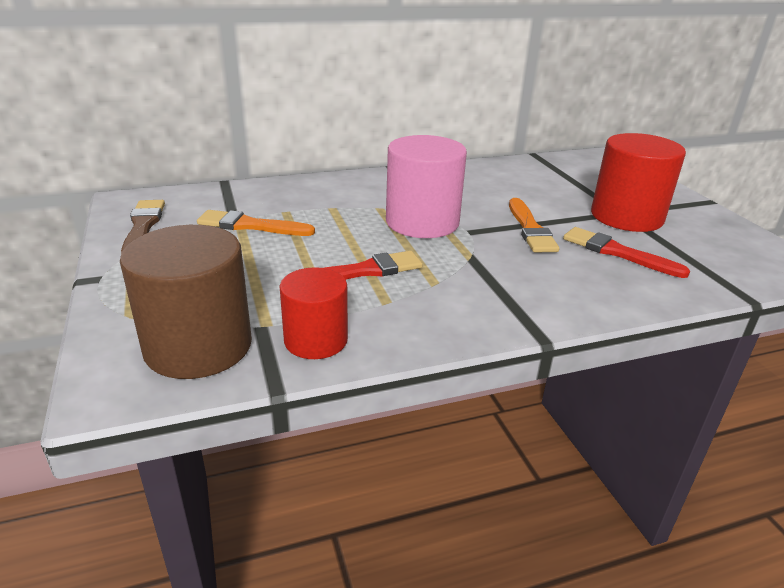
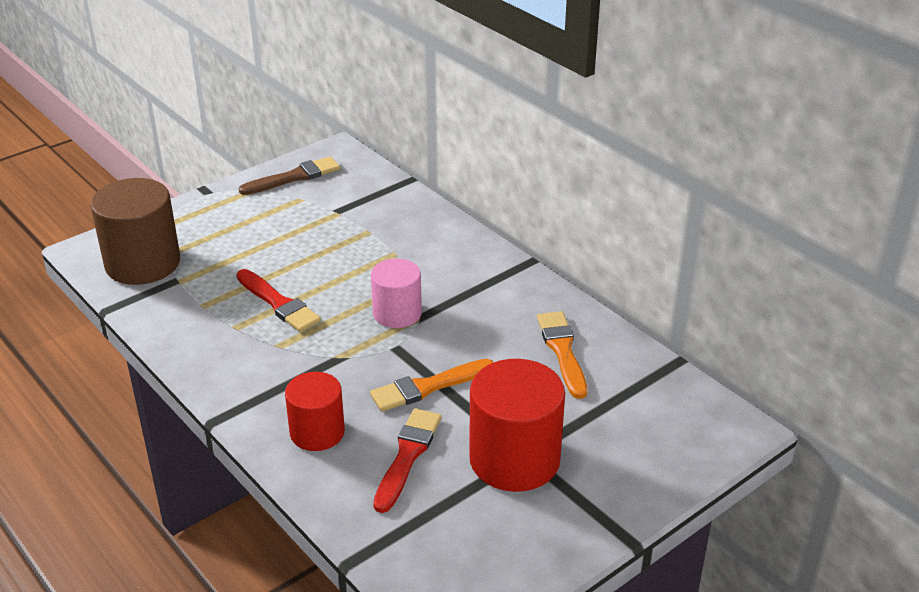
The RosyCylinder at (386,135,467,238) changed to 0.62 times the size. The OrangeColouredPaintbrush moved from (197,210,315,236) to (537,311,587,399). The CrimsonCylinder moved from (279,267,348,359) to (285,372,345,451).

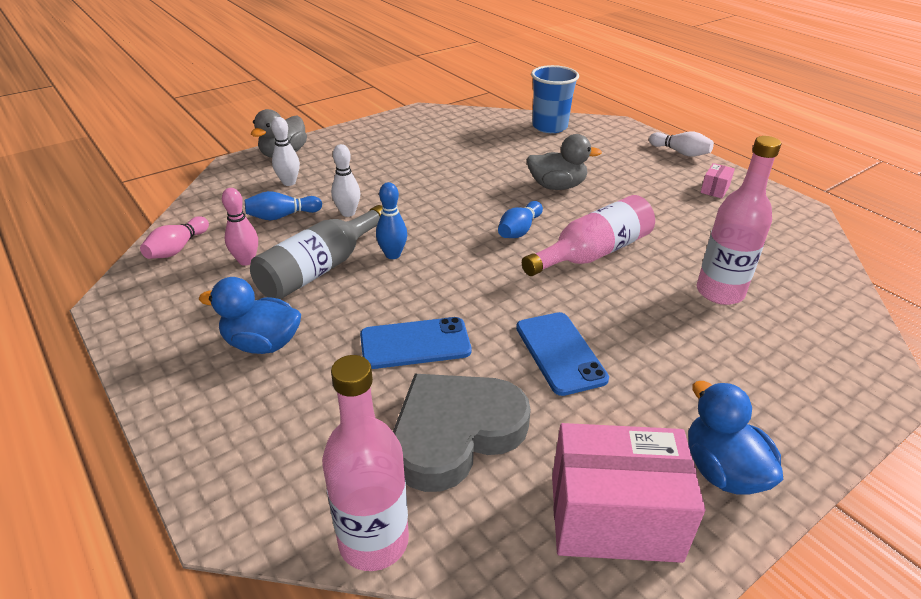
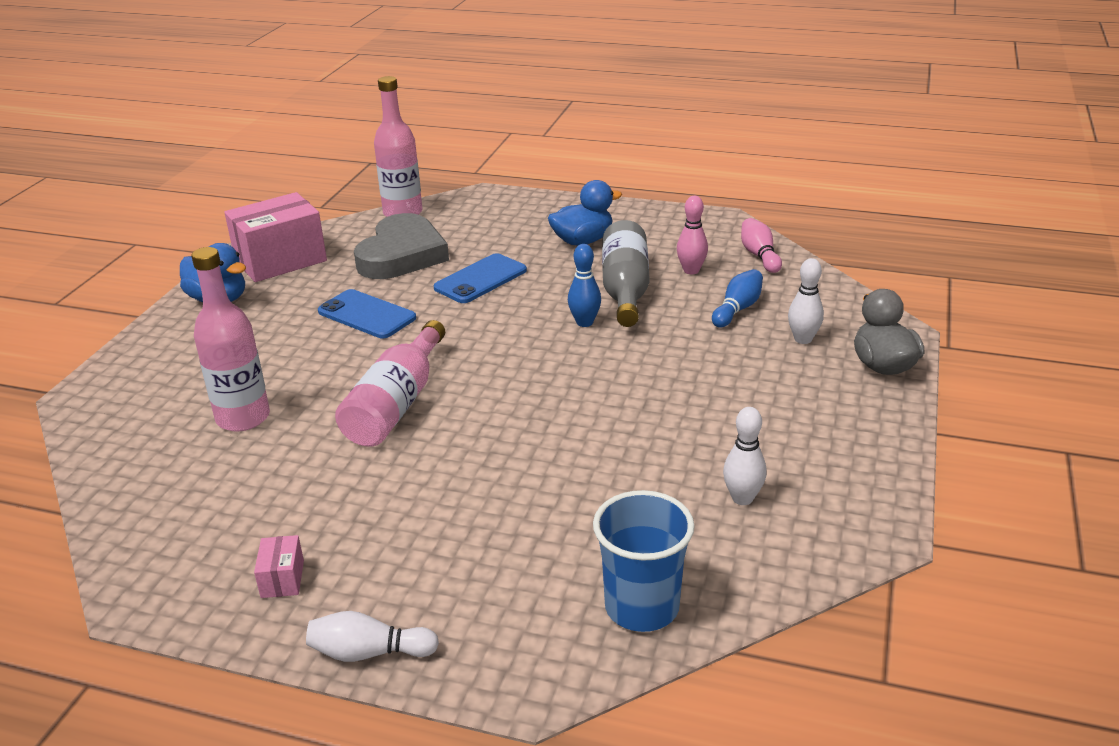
The GreyDuck at (526,134,602,190) disappeared. The PureWhiteBowlingPin moved from (331,144,360,217) to (723,407,767,505). The CobaltBowlingPin at (498,201,543,238) disappeared.

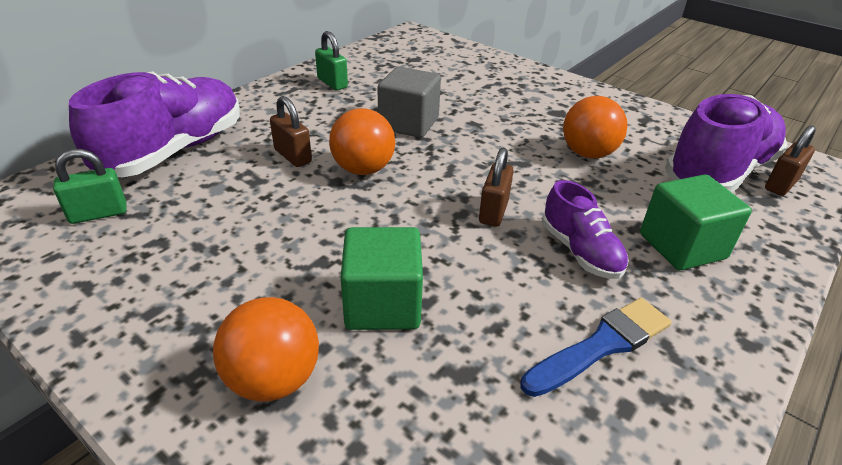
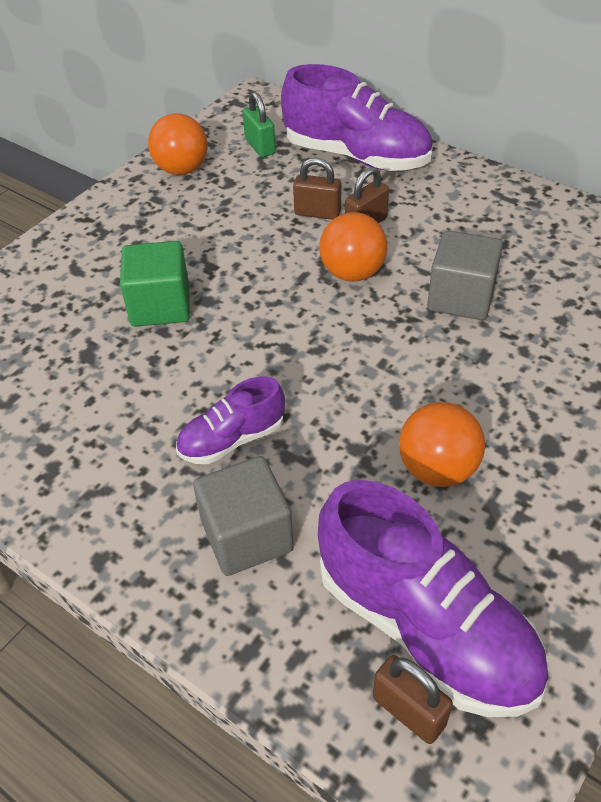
The GreenPadlock at (315,31,348,90) disappeared. The BrownPadlock moved from (479,147,514,227) to (293,157,341,220). The GreenSolidCube at (640,174,752,270) became the GreySolidCube at (193,456,294,576). The OrangeColouredBall moved from (213,297,319,401) to (148,113,207,175). The CobaltPaintbrush at (520,298,671,397) disappeared.

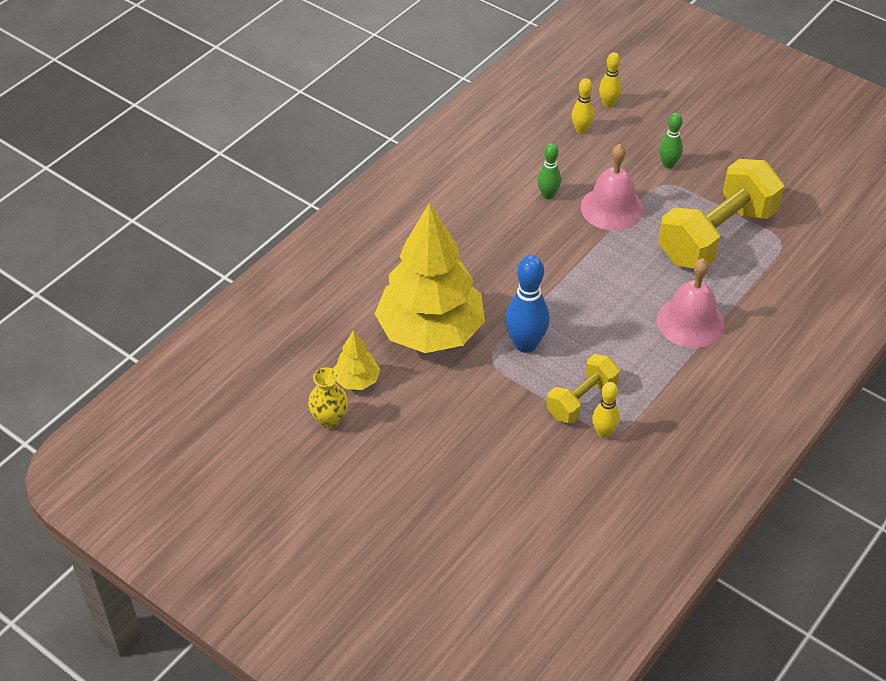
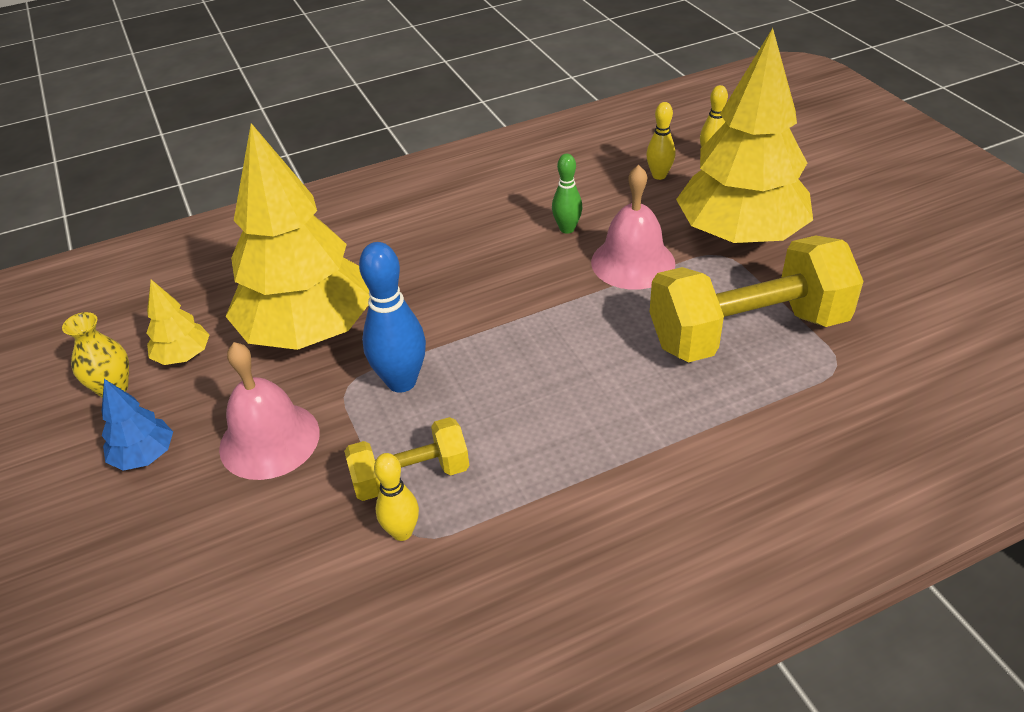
The GreenBowlingPin at (659,113,683,169) was replaced by the GoldenTree at (676,28,813,244). The RosyBell moved from (657,258,725,348) to (219,342,320,480). The CobaltTree at (102,379,173,471) appeared.

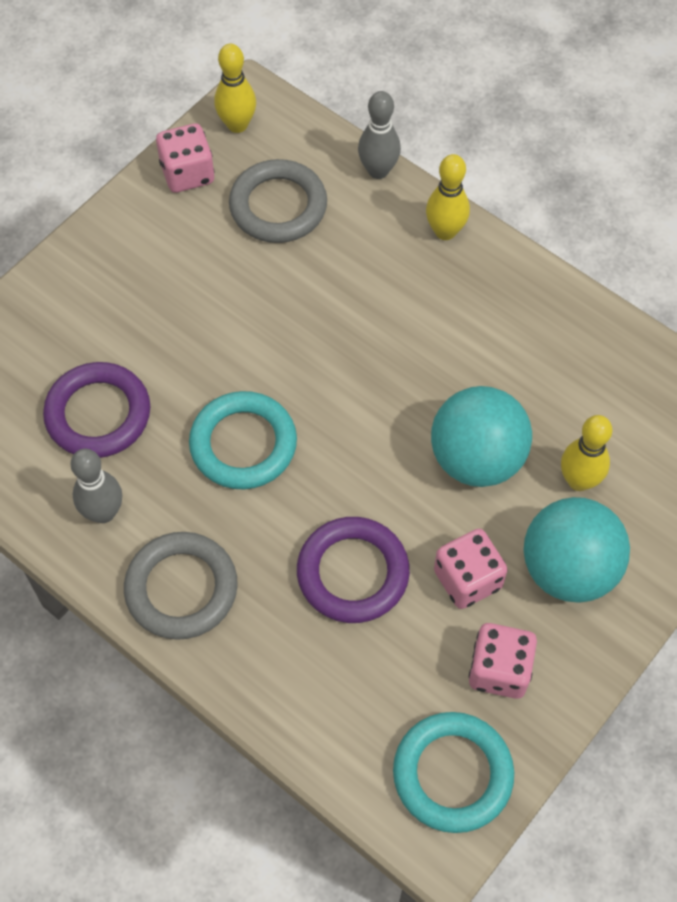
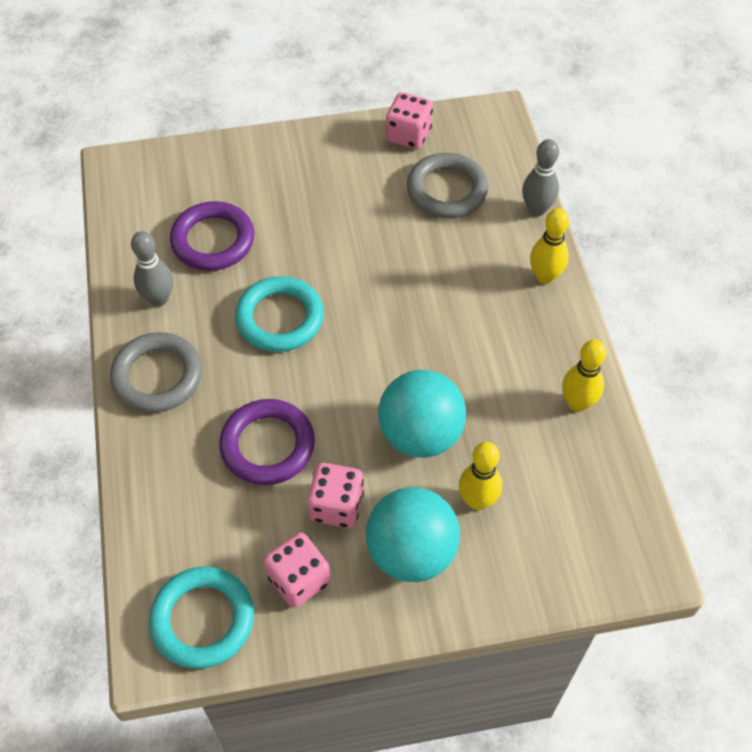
The GoldenBowlingPin moved from (214,44,256,133) to (562,340,606,412).

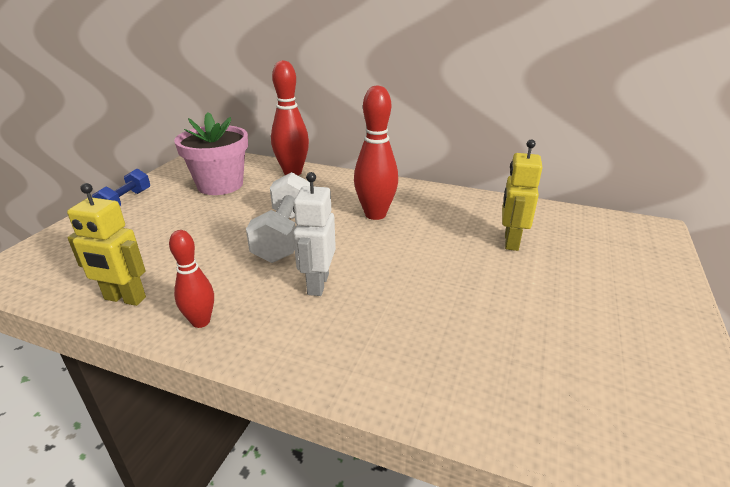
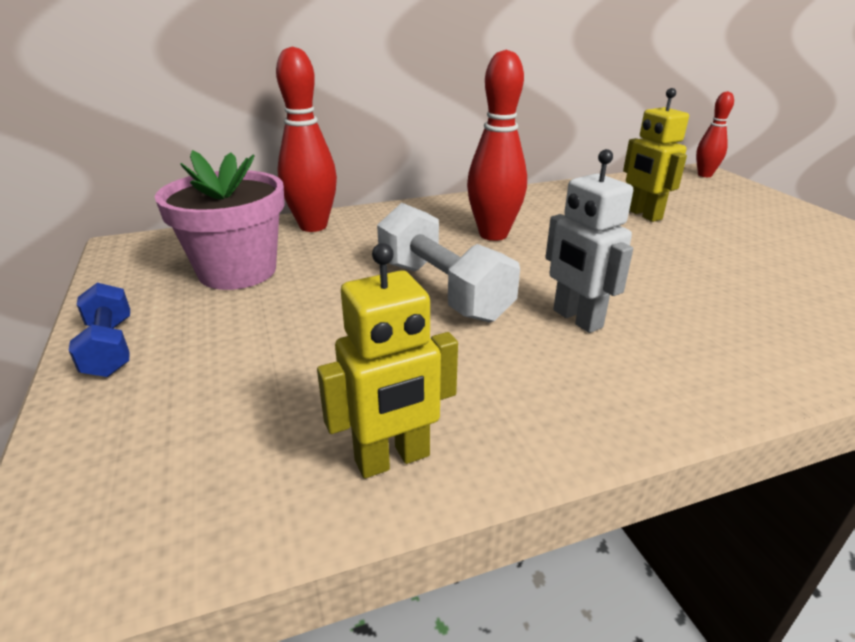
The CrimsonBowlingPin moved from (169,230,214,328) to (696,91,734,177).

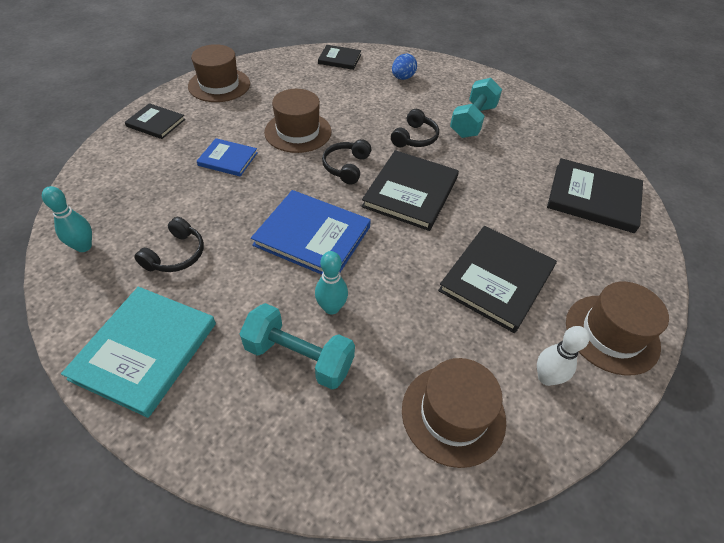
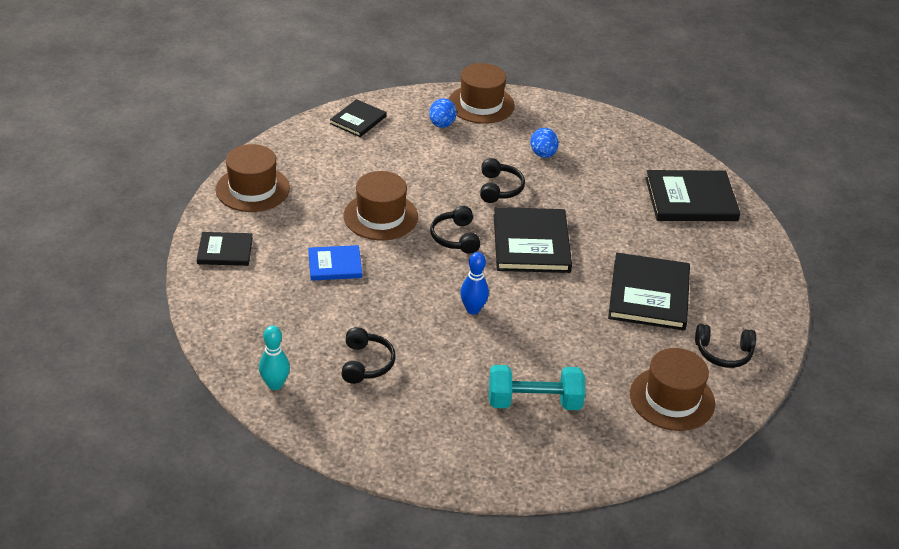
The BlackBook at (318,45,361,70) turned 45 degrees counterclockwise. The AquaFreeWeight at (450,78,502,138) was replaced by the CobaltEgg at (530,128,558,158). The CobaltBook at (251,190,371,275) was replaced by the CobaltBowlingPin at (460,252,489,314). The AquaBowlingPin at (315,251,348,315) disappeared. The BrownTopHat moved from (566,282,669,376) to (448,63,515,124). The AquaBook at (61,287,216,418) disappeared. The PureWhiteBowlingPin at (537,326,590,386) was replaced by the BlackHeadphones at (695,324,756,368).

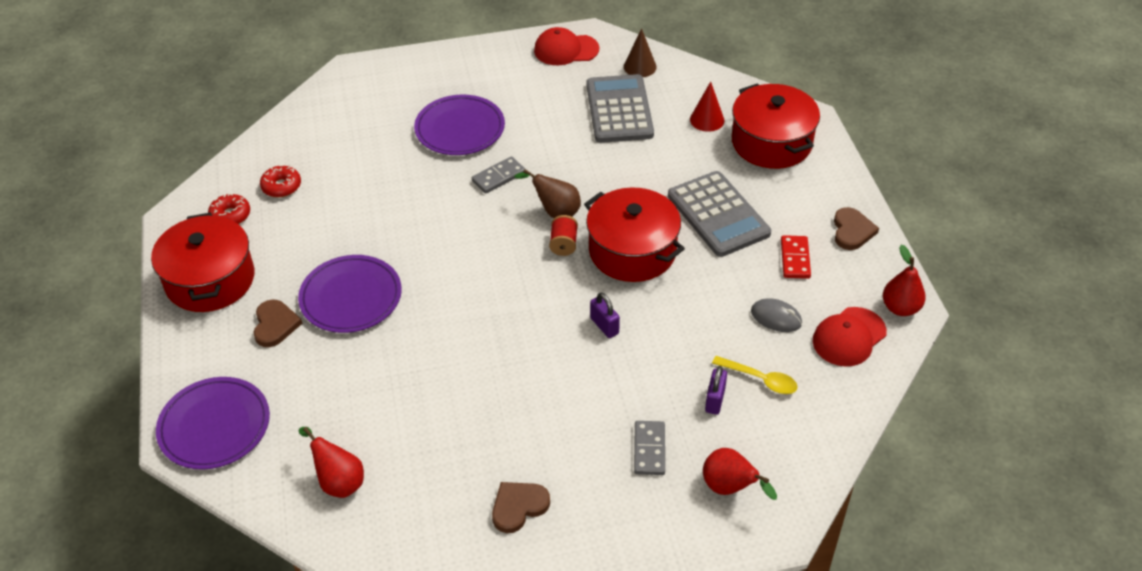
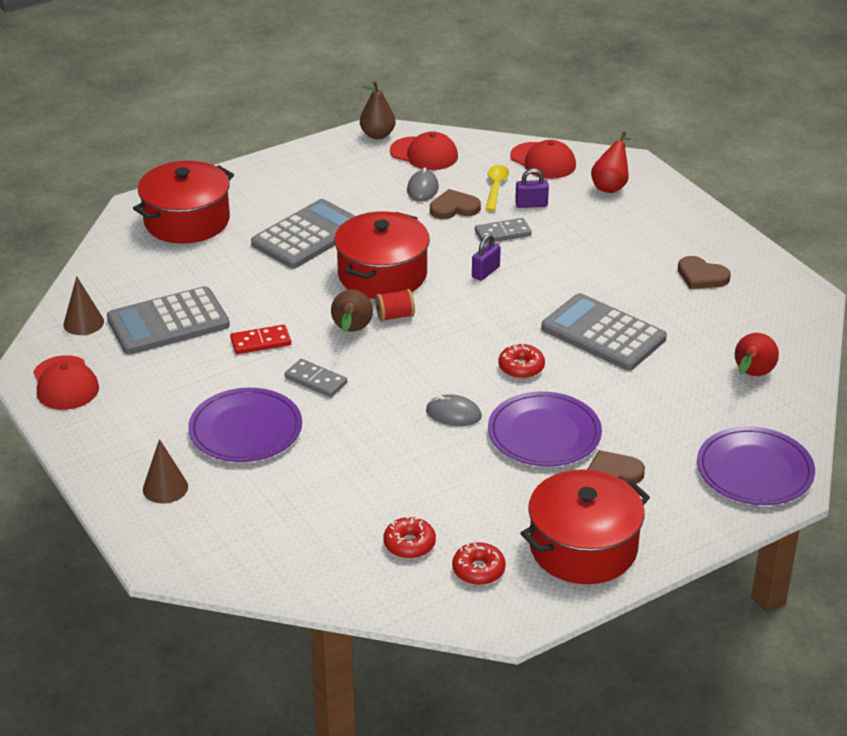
The CrimsonSolidCone at (690,81,725,132) disappeared. The BrownLoveHeart moved from (834,207,879,250) to (430,189,481,219). The CrimsonDominoPiece moved from (781,235,811,279) to (230,325,291,354). The CrimsonPearFruit at (883,245,926,316) became the BrownPearFruit at (360,81,396,139). The GreyDominoPiece moved from (634,421,665,475) to (475,218,532,244). The CrimsonBaseballCap at (510,140,576,179) appeared. The GreyPocketCalculator at (541,293,667,370) appeared. The CrimsonGlazedDonut at (499,343,545,379) appeared. The GreyMouse at (426,394,482,426) appeared. The BrownSolidCone at (143,439,188,504) appeared.

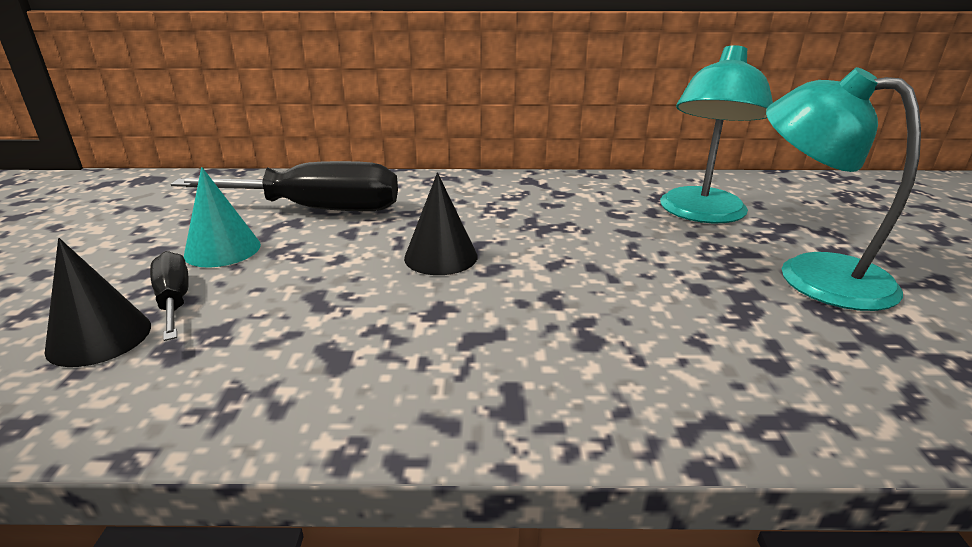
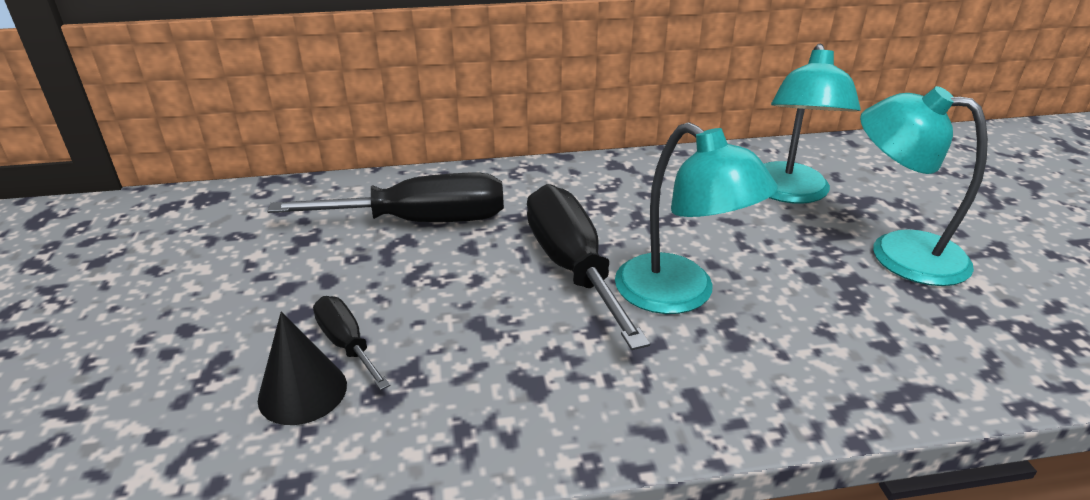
The AquaSolidCone at (184,167,261,267) disappeared. The BlackSolidCone at (404,173,478,275) was replaced by the BlackScrewdriver at (527,184,650,350). The AquaReadingLamp at (615,122,778,314) appeared.

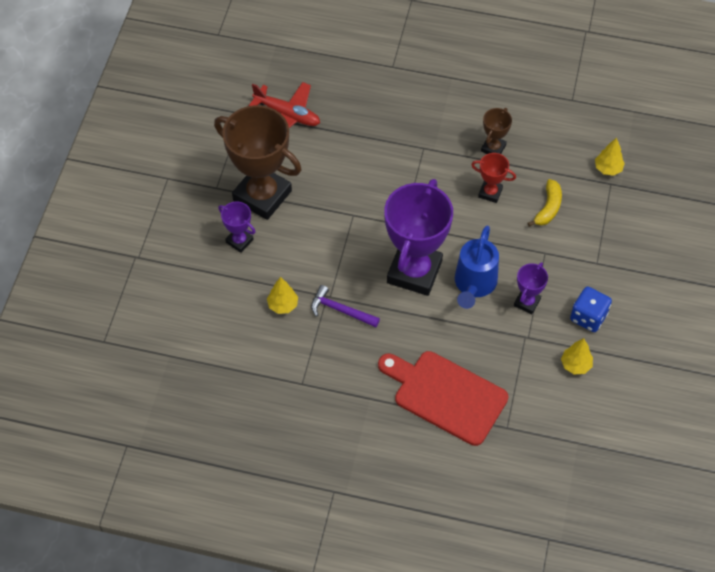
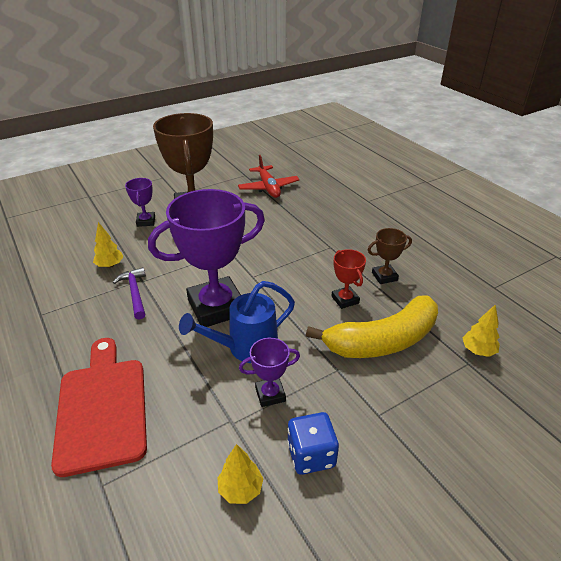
The GoldenToyBanana at (527,179,562,227) changed to 2.01 times the size.

